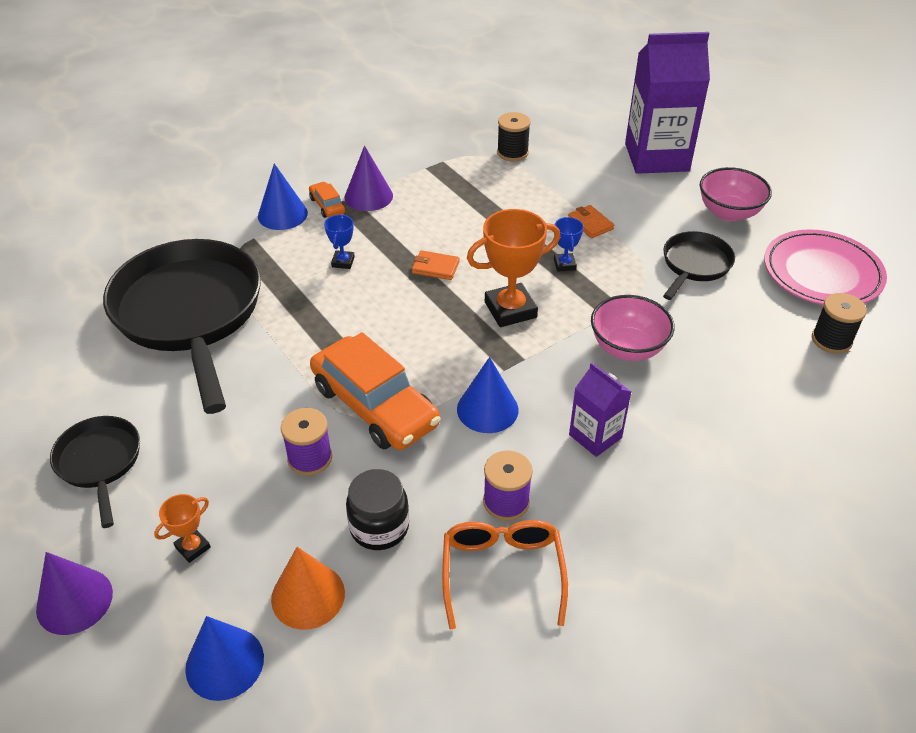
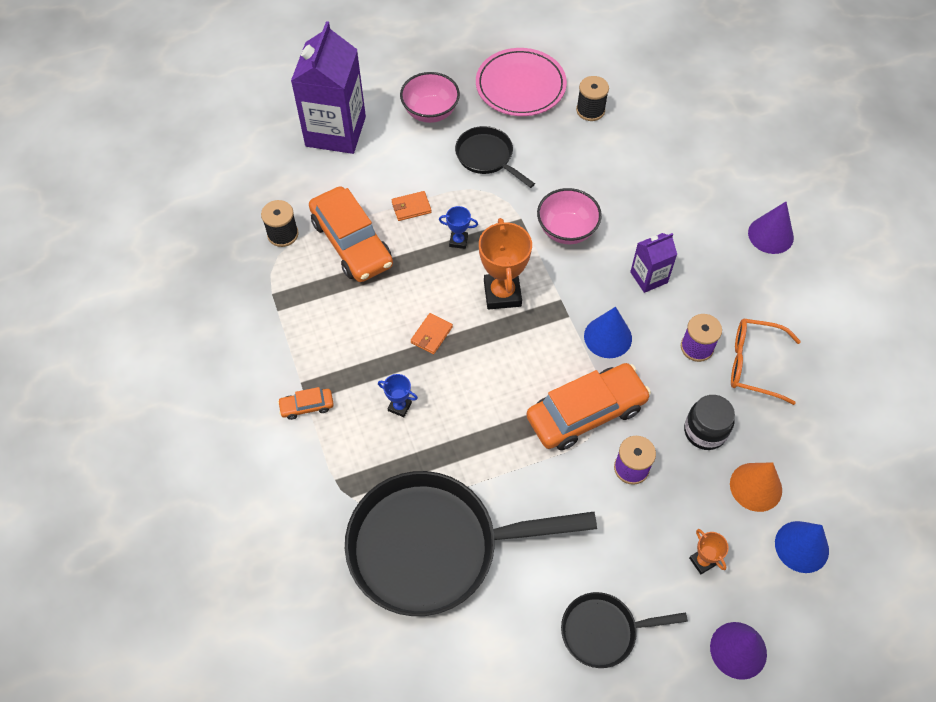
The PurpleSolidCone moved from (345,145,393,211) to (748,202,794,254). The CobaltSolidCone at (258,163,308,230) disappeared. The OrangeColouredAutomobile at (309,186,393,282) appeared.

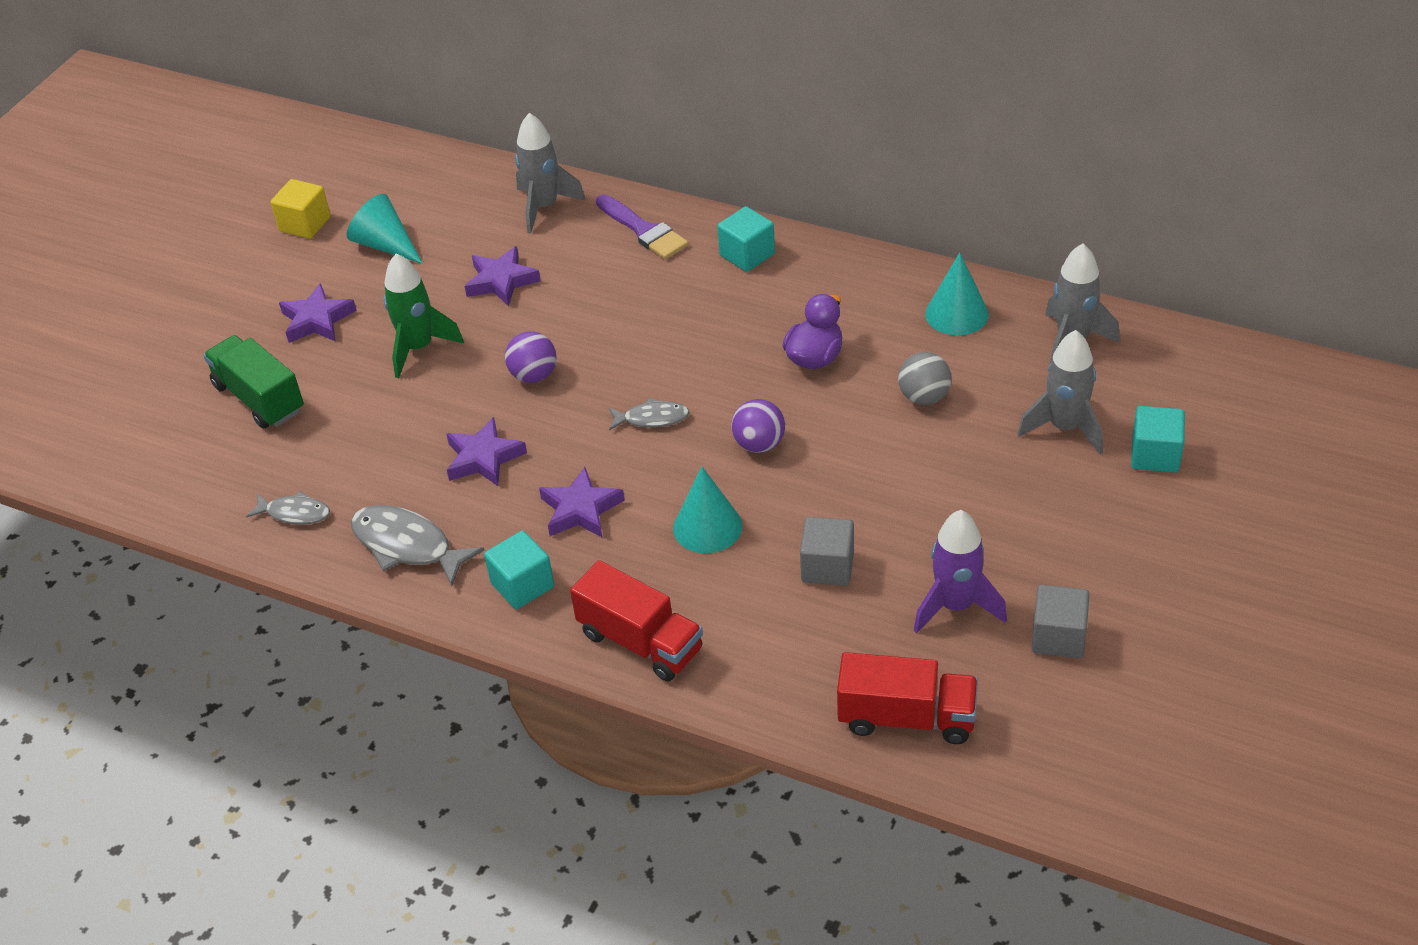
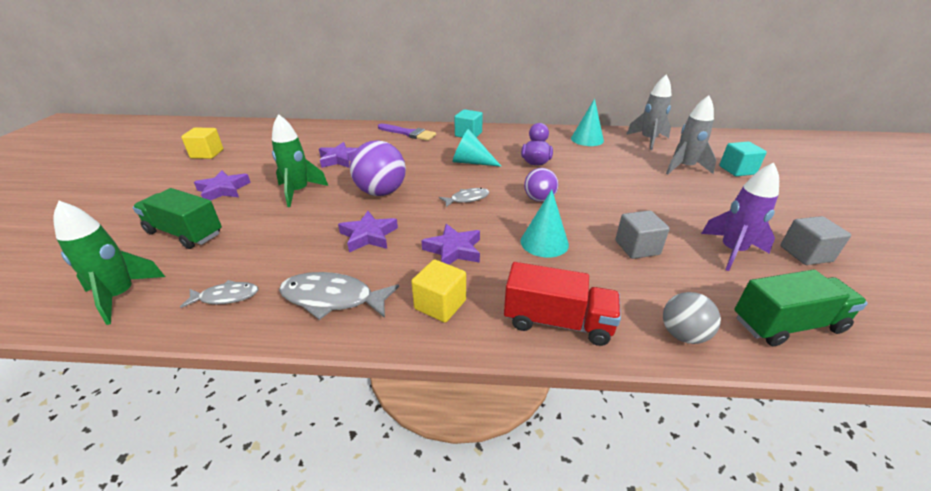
The GreyToyRocket at (515,113,586,234) disappeared. The AquaSolidCone moved from (347,194,423,264) to (452,129,502,167). The PurpleBall at (505,331,556,383) changed to 1.64 times the size. The GreyBall moved from (898,352,952,405) to (663,292,721,344). The AquaSolidCube at (484,531,554,609) became the GoldenSolidCube at (411,259,466,323). The CrimsonLorry at (837,652,978,744) became the GreenLorry at (734,270,868,346). The GreenToyRocket at (53,201,165,325) appeared.

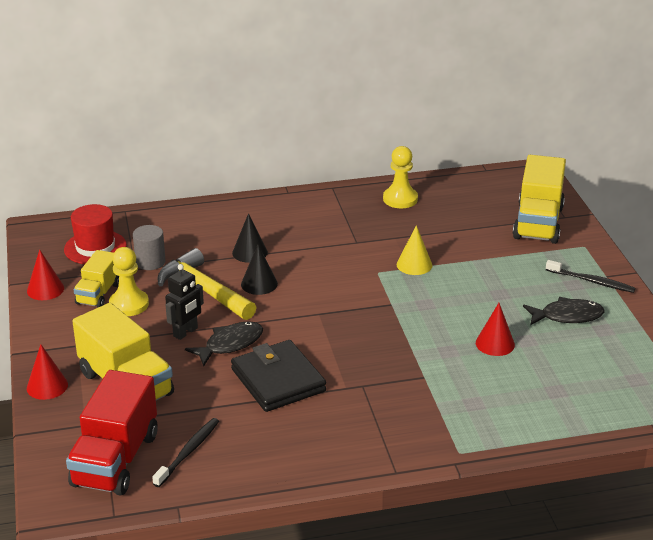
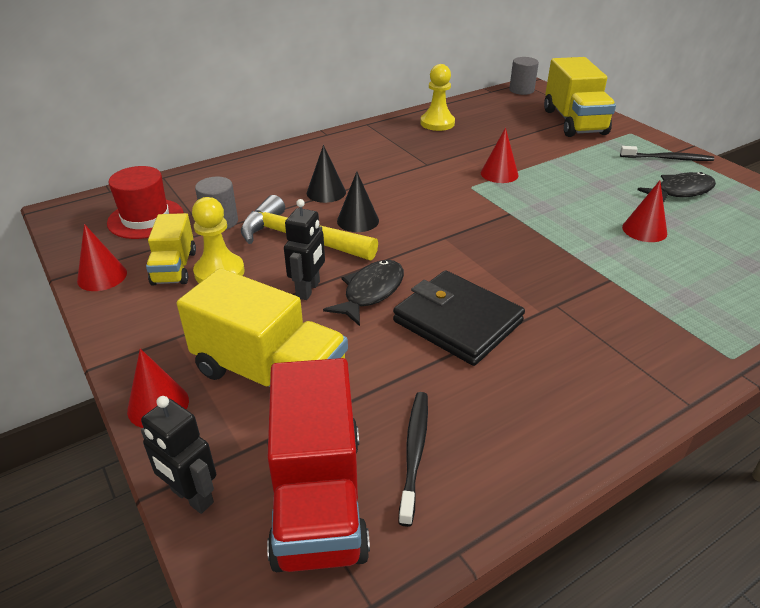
The GoldenSolidCone at (397,225,433,275) became the CrimsonSolidCone at (481,128,519,183). The GreyCylinder at (509,57,539,95) appeared. The BlackRobot at (141,396,216,514) appeared.

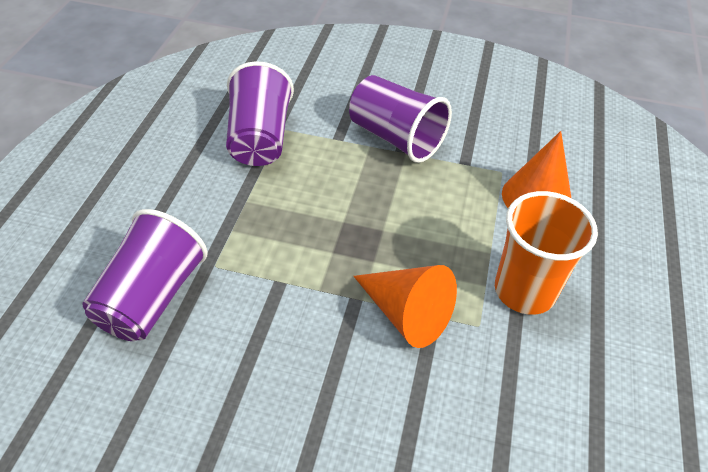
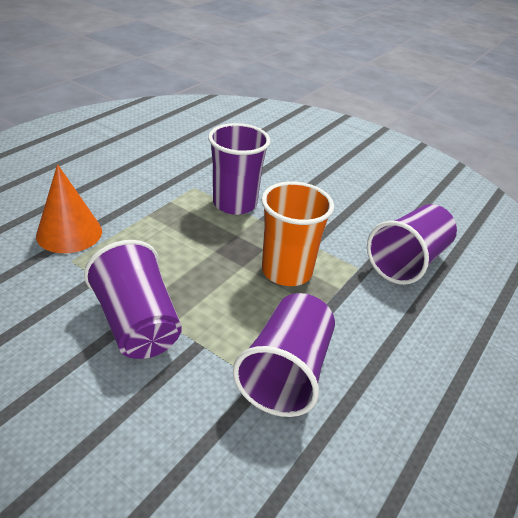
The OrangeColouredCup moved from (495,191,598,315) to (261,181,334,286). The OrangeColouredSolidCone at (353,265,457,348) was replaced by the PurpleCup at (208,123,271,215).

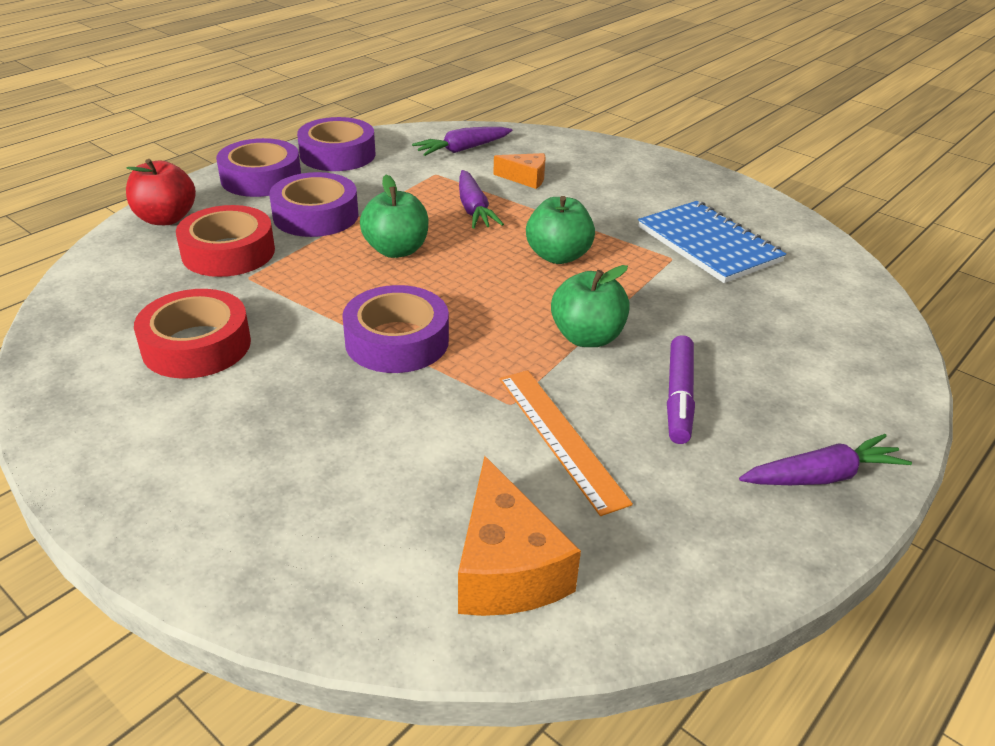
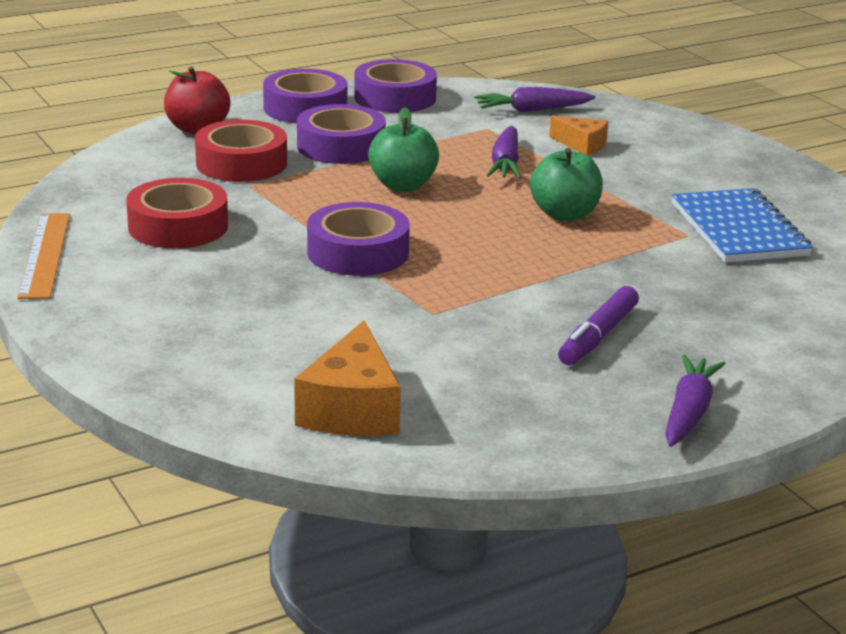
The GreenToyApple at (551,265,630,347) disappeared. The OrangeColouredRuler moved from (499,370,633,516) to (18,213,70,299). The PurpleToyCarrot at (739,434,912,485) turned 75 degrees counterclockwise.

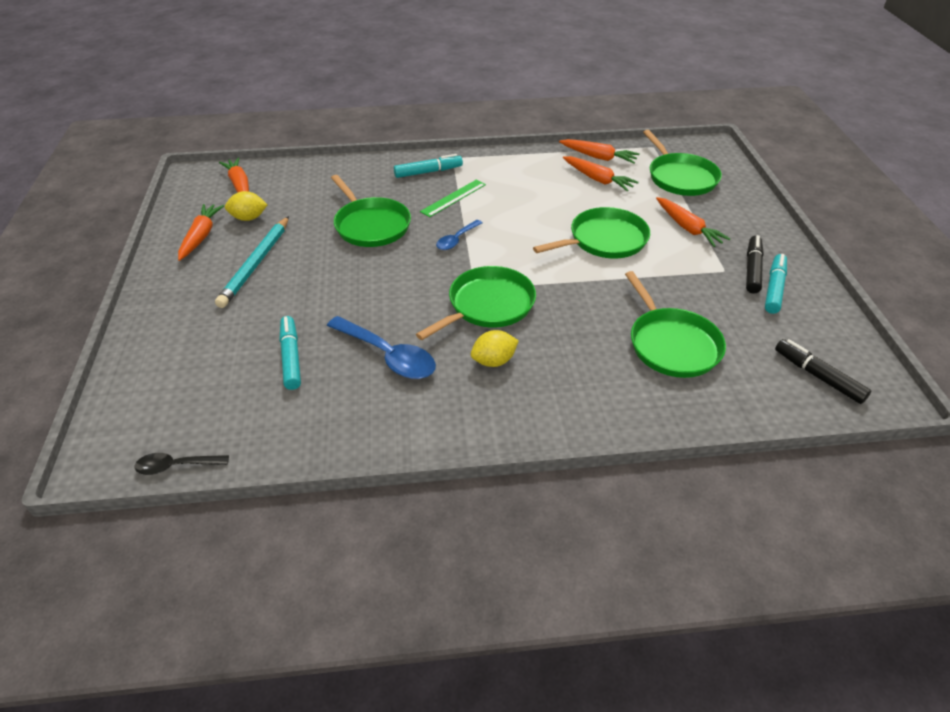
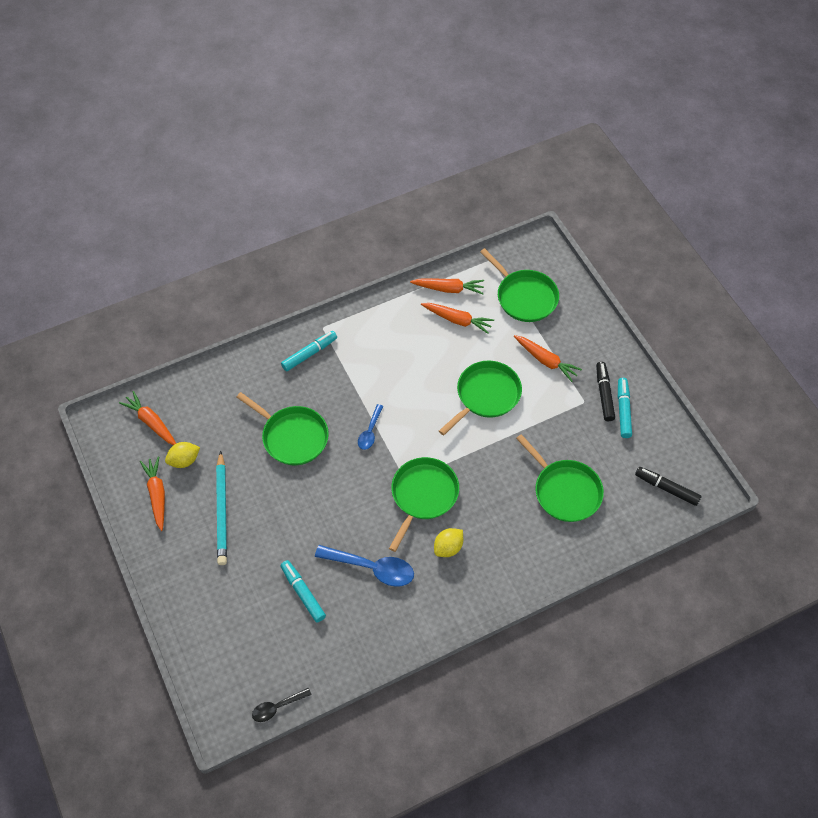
The GreenRuler at (420,180,486,217) disappeared.

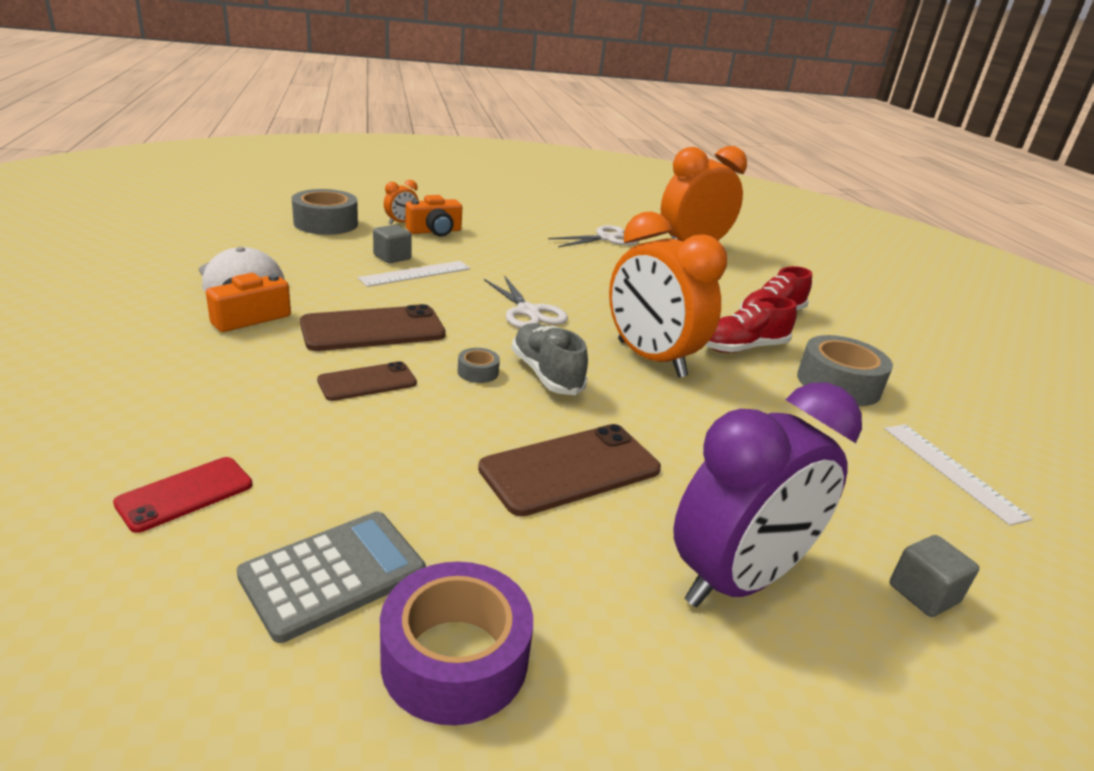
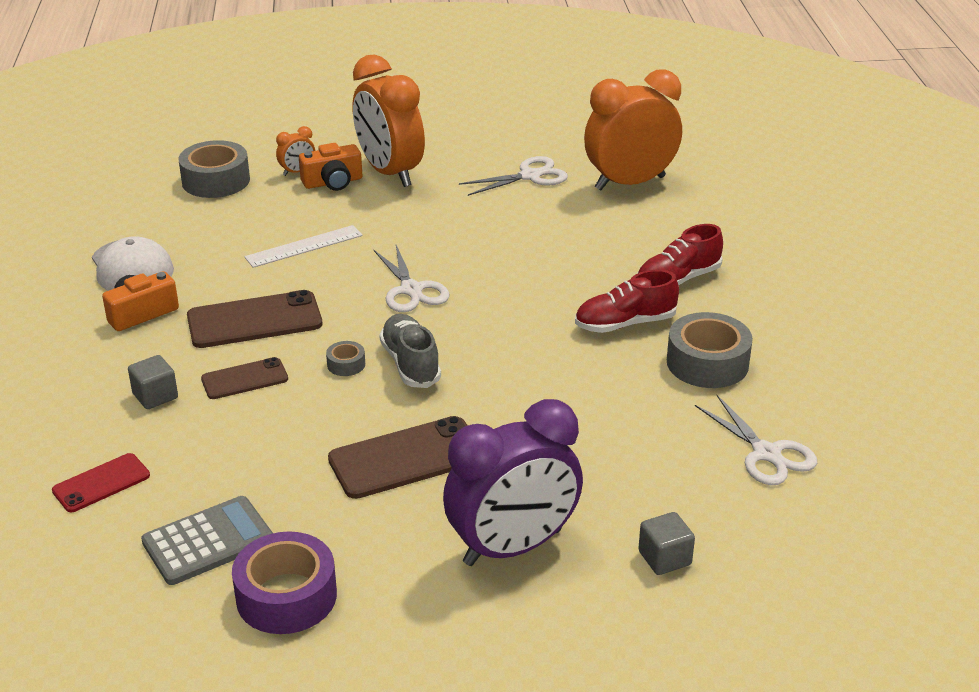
The OrangeColouredBedsideClock moved from (609,211,727,377) to (352,55,425,187). The GreySolidCube moved from (373,225,412,263) to (128,355,178,409). The PureWhiteRuler at (885,424,1033,526) was replaced by the PureWhitePairOfScissors at (695,395,817,485).

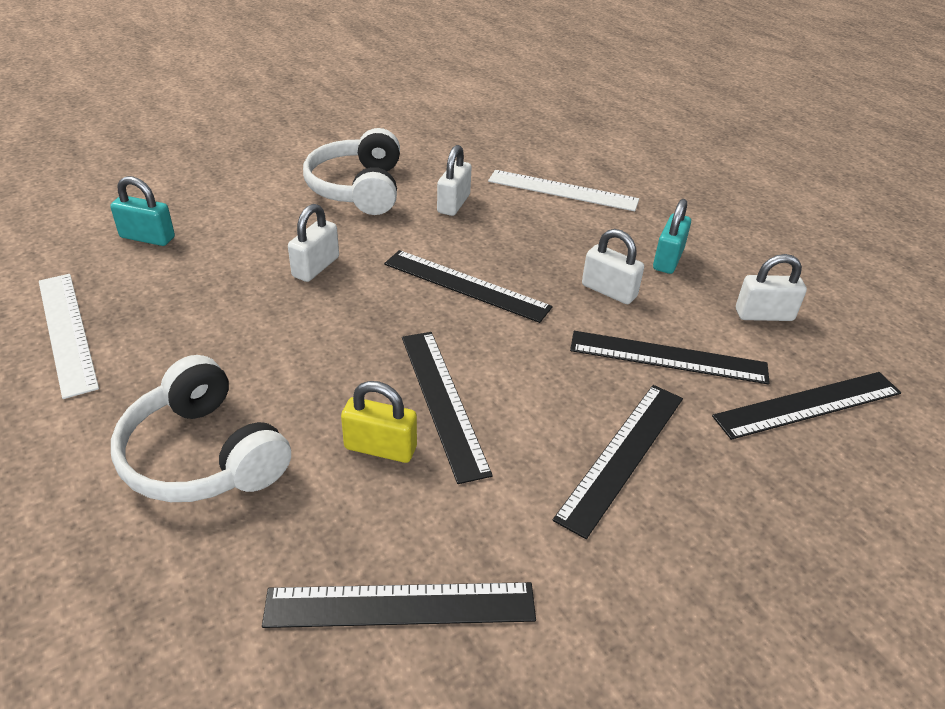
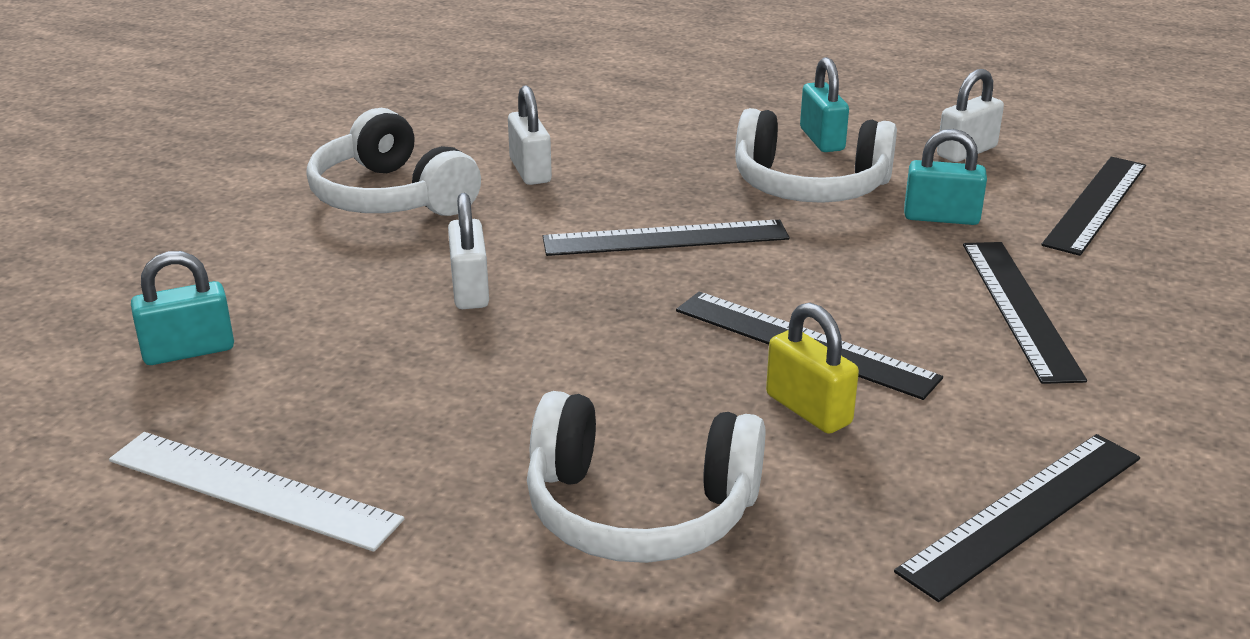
The PureWhiteRuler at (488,170,639,211) disappeared. The PureWhitePadlock at (582,229,644,304) was replaced by the PureWhiteHeadphones at (735,108,897,203). The BlackRuler at (570,331,770,384) was replaced by the AquaPadlock at (904,129,987,225). The GoldenPadlock at (341,381,417,463) turned 75 degrees clockwise.

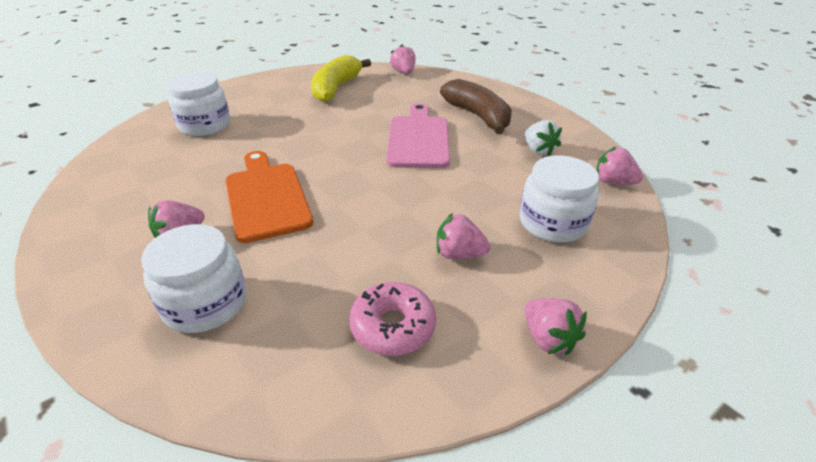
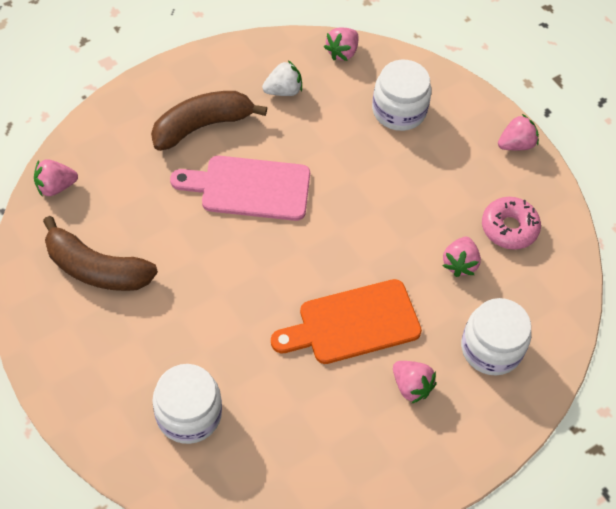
The GoldenToyBanana at (311,55,371,102) became the BrownToyBanana at (43,216,158,291). The RosyStrawberry moved from (437,213,490,259) to (443,237,481,277).

